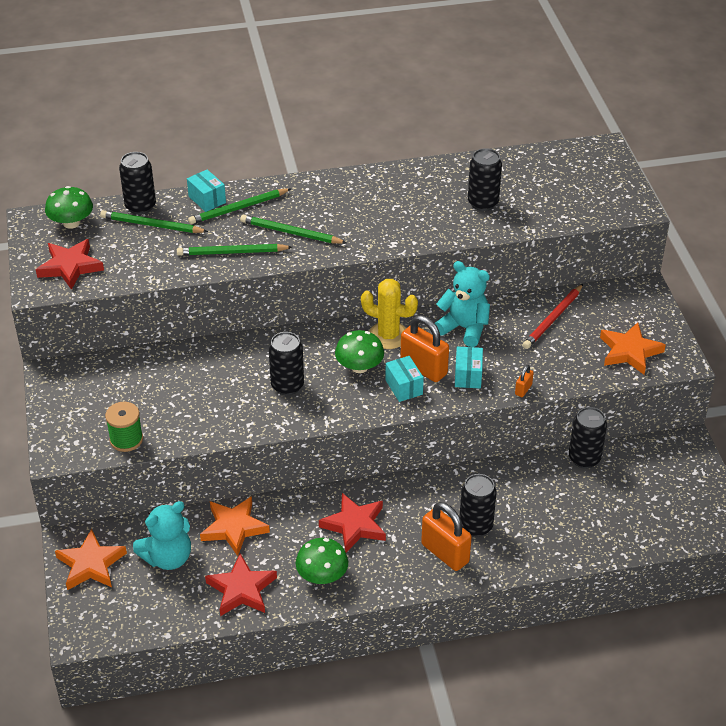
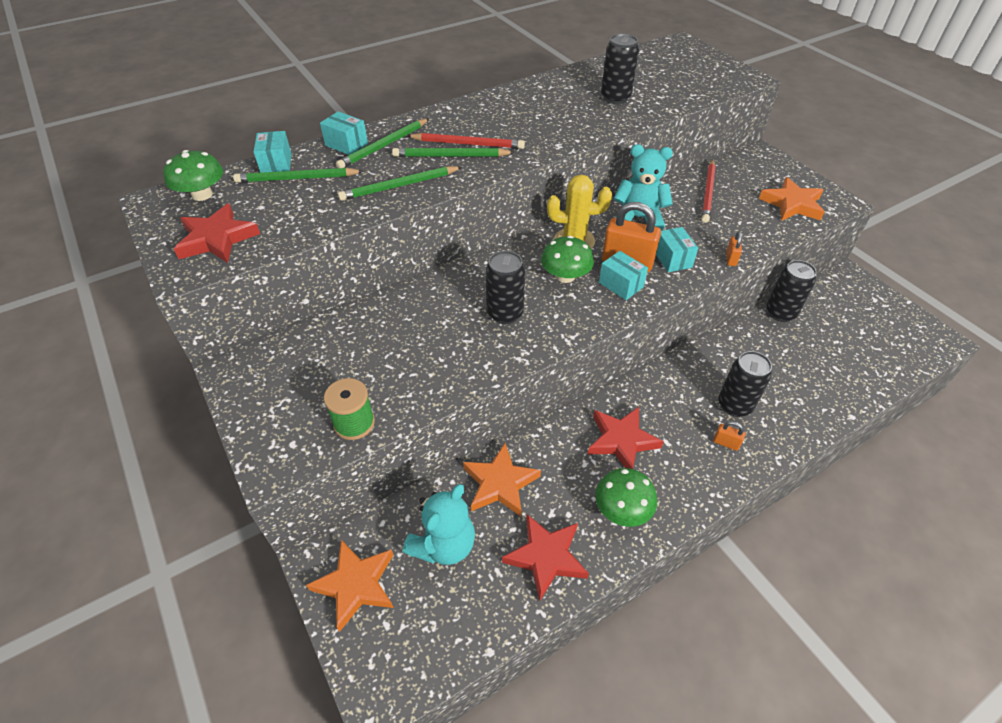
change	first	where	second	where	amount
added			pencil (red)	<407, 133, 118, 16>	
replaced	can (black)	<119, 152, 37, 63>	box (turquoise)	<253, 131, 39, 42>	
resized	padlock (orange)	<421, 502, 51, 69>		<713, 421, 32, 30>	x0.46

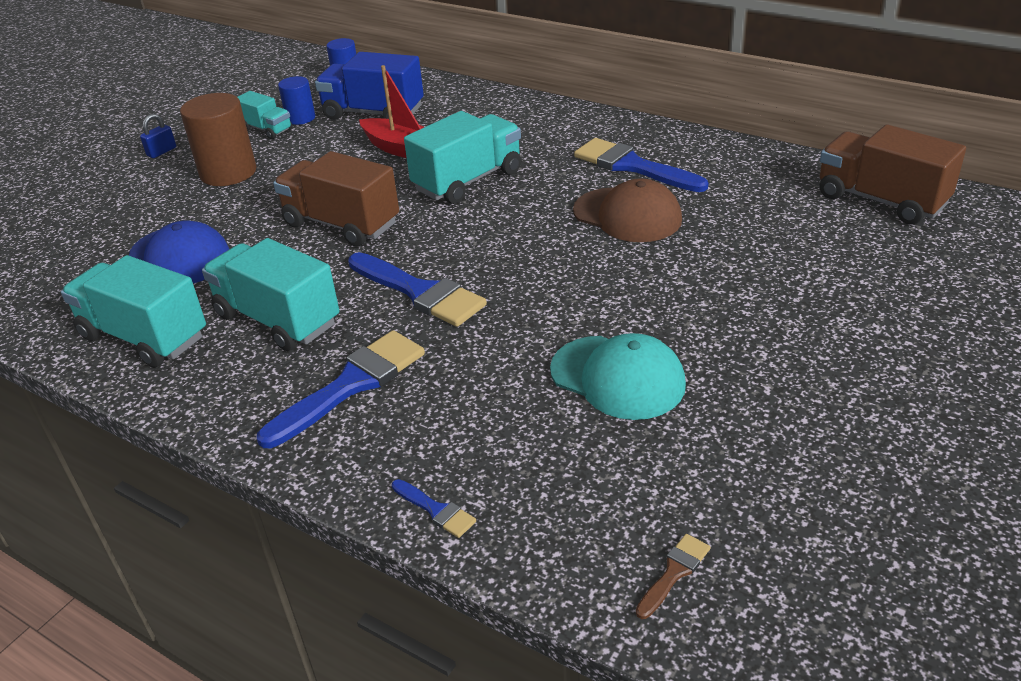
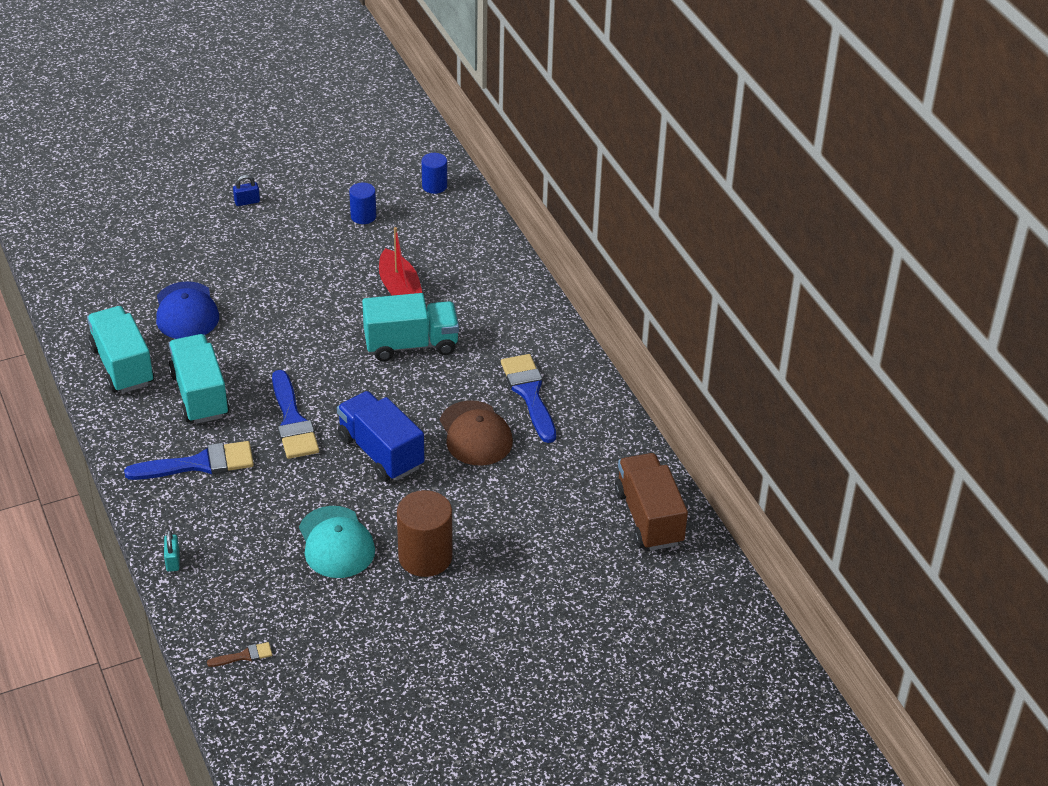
change	first	where	second	where	amount
removed	truck (turquoise)	<237, 91, 55, 48>			
removed	truck (brown)	<273, 151, 126, 96>			
moved	cylinder (brown)	<180, 93, 77, 93>		<397, 490, 56, 87>	
moved	truck (blue)	<315, 52, 109, 68>		<337, 391, 87, 91>	
replaced	brush (blue)	<392, 479, 84, 59>	padlock (turquoise)	<164, 530, 15, 42>	

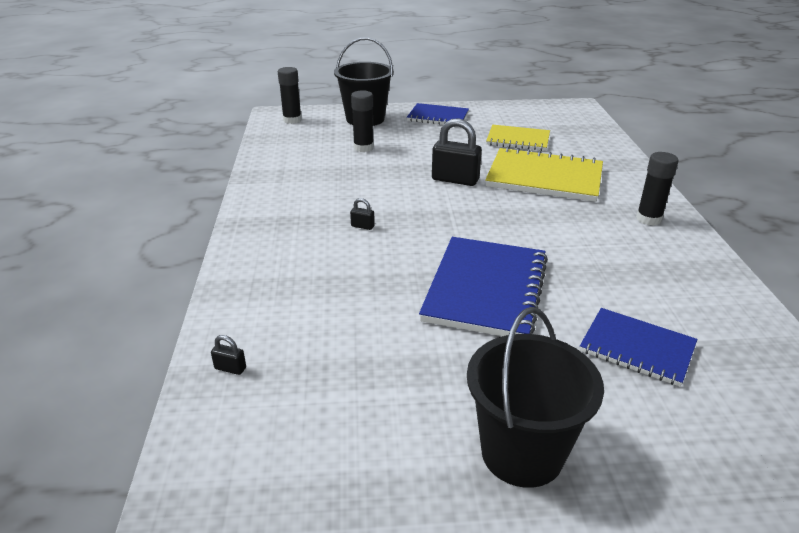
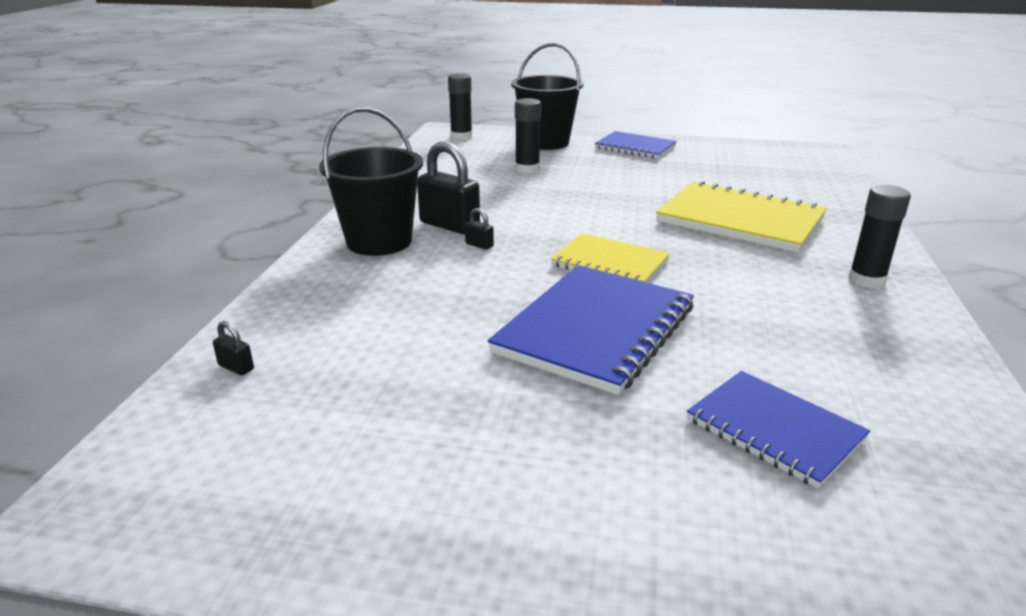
change	first	where	second	where	amount
moved	padlock (black)	<432, 118, 50, 68>		<417, 141, 63, 93>	
moved	bucket (black)	<467, 307, 137, 181>		<319, 107, 104, 149>	
moved	notebook (yellow)	<486, 125, 64, 26>		<551, 233, 119, 50>	

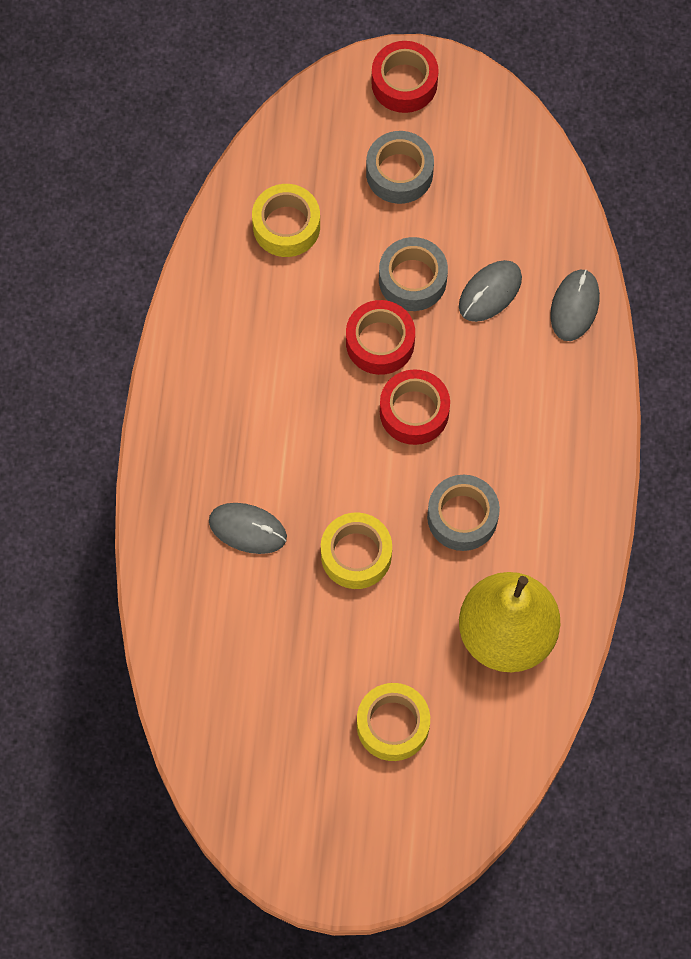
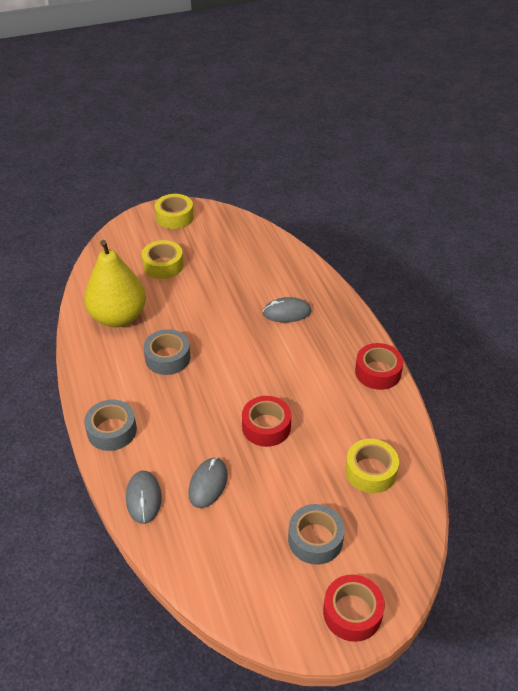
change	first	where	second	where	amount
moved	tape (yellow)	<321, 512, 71, 77>		<155, 194, 39, 35>	
moved	tape (grey)	<379, 237, 69, 74>		<84, 400, 53, 51>	
moved	tape (red)	<380, 369, 70, 76>		<355, 343, 49, 47>	

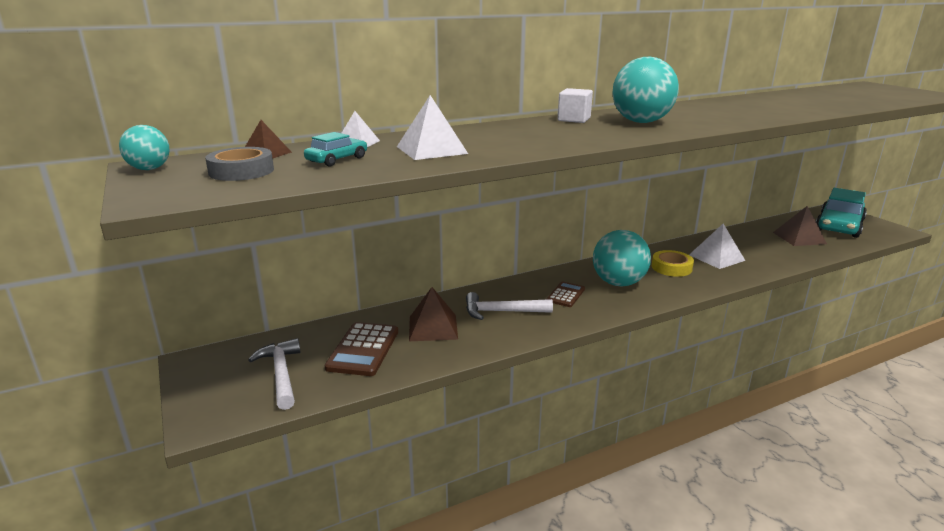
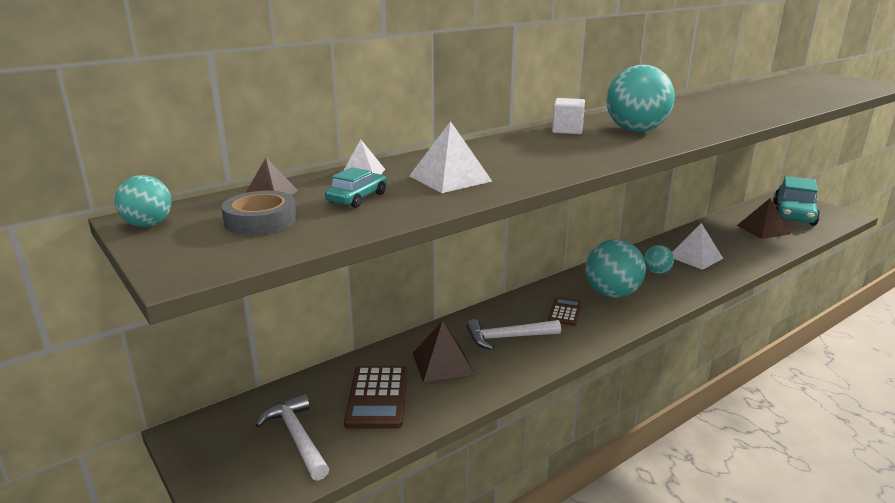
change	first	where	second	where	amount
replaced	tape (yellow)	<652, 250, 42, 27>	ball (turquoise)	<644, 245, 30, 29>	

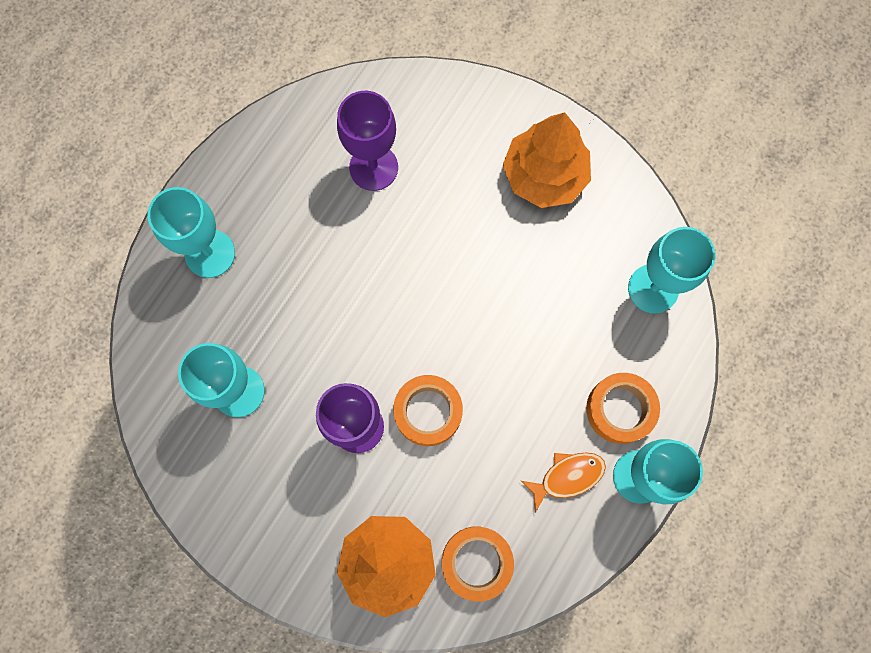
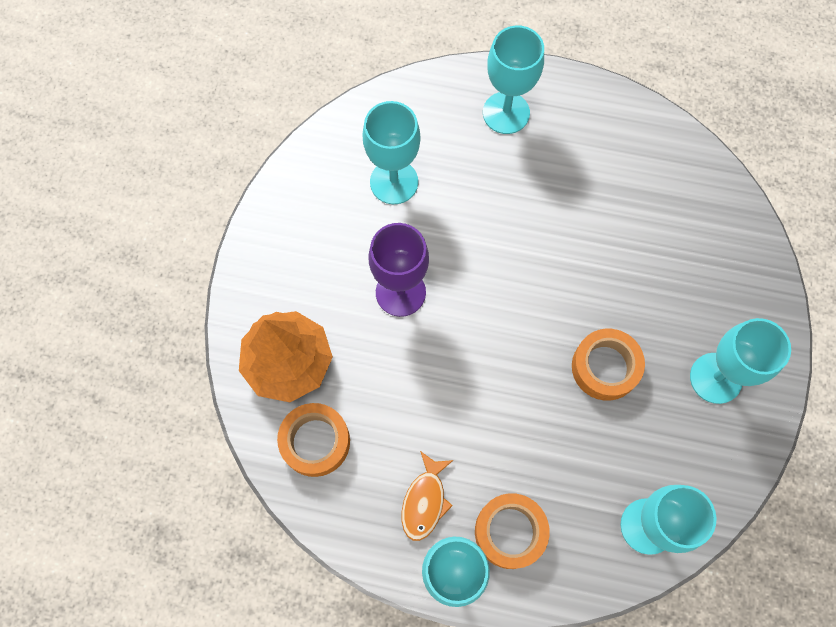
change	first	where	second	where	amount
removed	goblet (purple)	<337, 91, 61, 100>			
moved	tape (orange)	<393, 375, 70, 71>		<572, 329, 73, 72>	
replaced	tree (orange)	<503, 113, 88, 95>	goblet (turquoise)	<690, 318, 101, 86>	
turned	fish (orange)	<521, 453, 85, 59>		<402, 451, 51, 90>	60 degrees clockwise

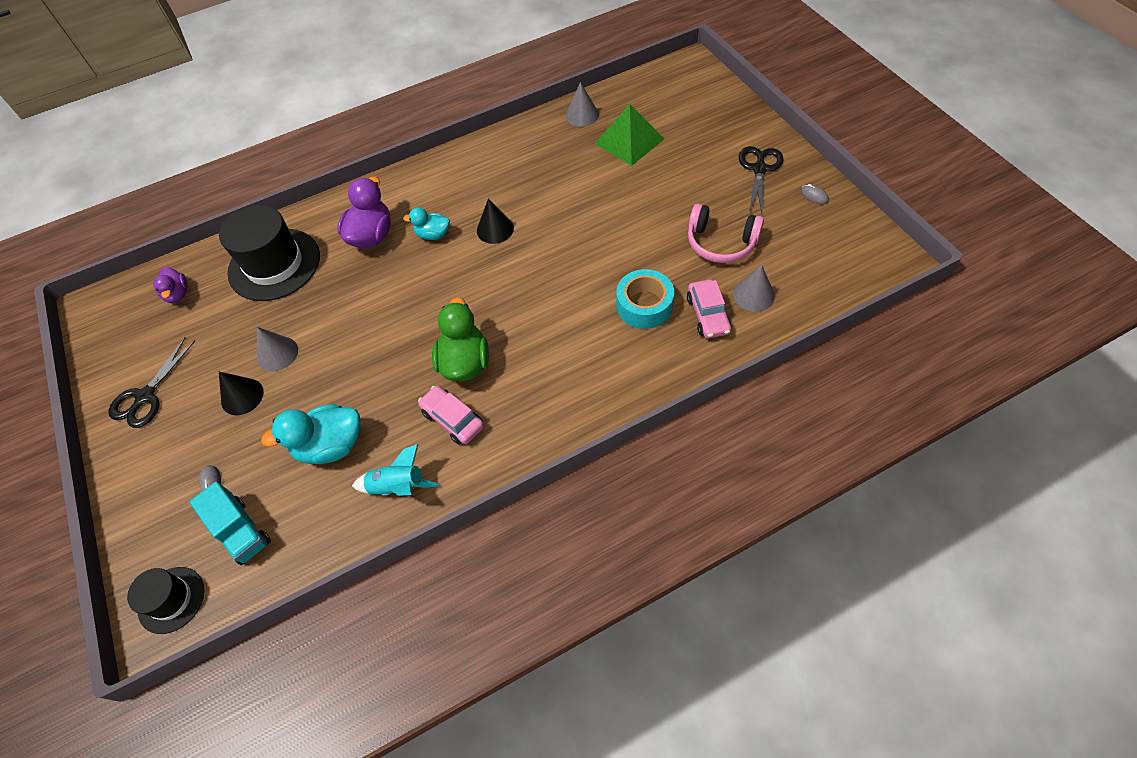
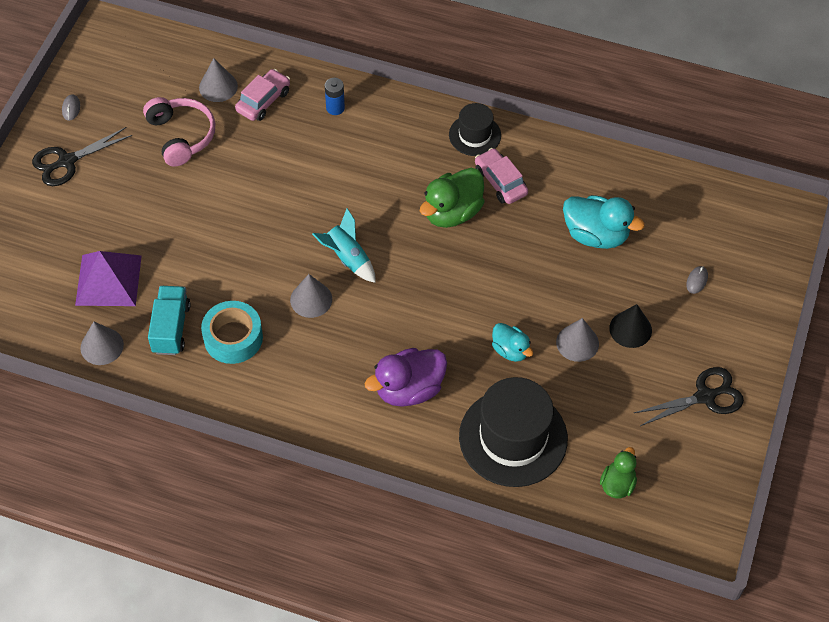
change	first	where	second	where	amount
added			battery (blue)	<325, 78, 20, 37>	
moved	hat (black)	<127, 567, 77, 67>		<449, 103, 52, 53>	
moved	truck (turquoise)	<189, 481, 82, 84>		<148, 286, 43, 69>	
moved	rocket (turquoise)	<352, 444, 87, 52>		<312, 208, 64, 75>	
moved	duck (turquoise)	<403, 207, 47, 33>		<492, 323, 41, 39>	
moved	tape (turquoise)	<616, 269, 58, 60>		<201, 301, 62, 63>	
recoloured	duck (purple)	<153, 267, 35, 36>	duck (green)	<600, 447, 37, 51>	
recoloured	cone (black)	<477, 198, 37, 46>	cone (grey)	<290, 274, 42, 44>	
recoloured	pyramid (green)	<594, 104, 70, 62>	pyramid (purple)	<75, 251, 67, 55>	
turned	car (pink)	<418, 386, 66, 59>		<475, 148, 53, 56>	150 degrees clockwise

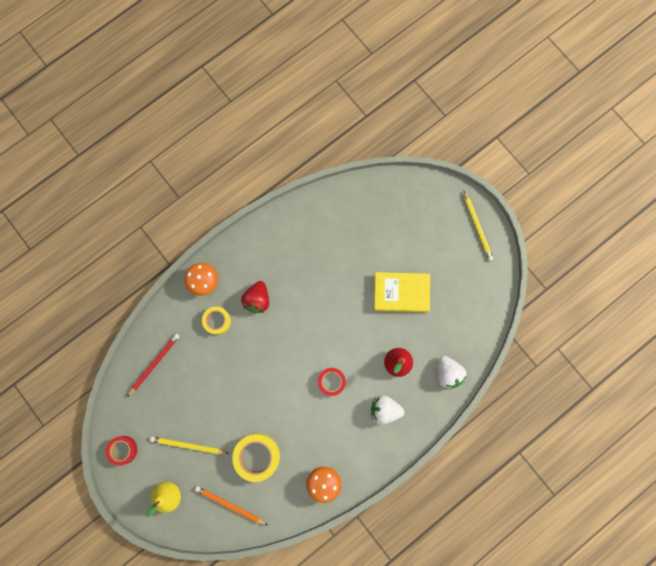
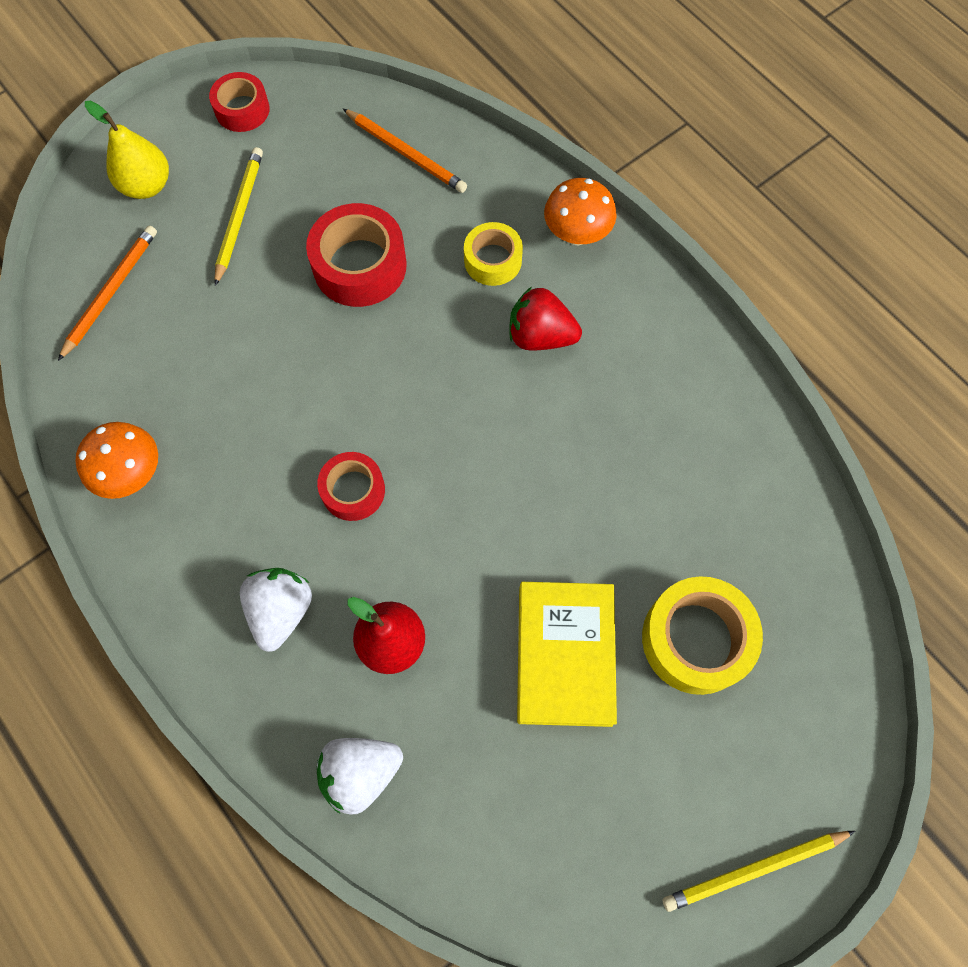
change	first	where	second	where	amount
added			tape (red)	<306, 203, 101, 104>	
moved	tape (yellow)	<232, 433, 48, 49>		<642, 576, 121, 119>	
recoloured	pencil (red)	<127, 333, 53, 64>	pencil (orange)	<343, 109, 124, 84>	

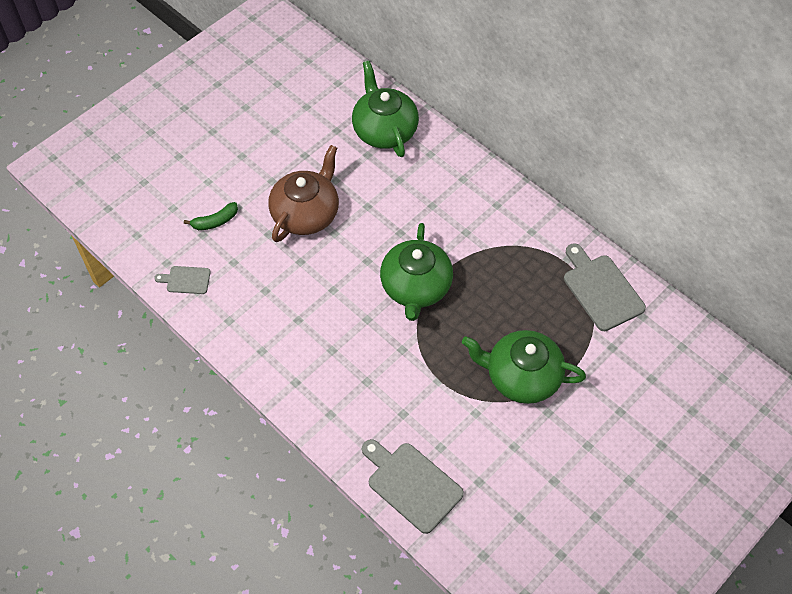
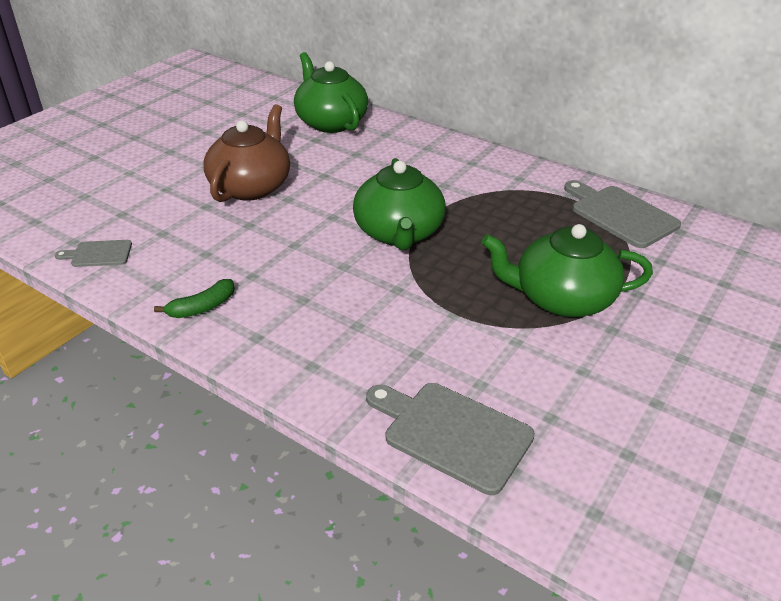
change	first	where	second	where	amount
moved	banana (green)	<184, 202, 54, 28>		<154, 279, 81, 39>	

